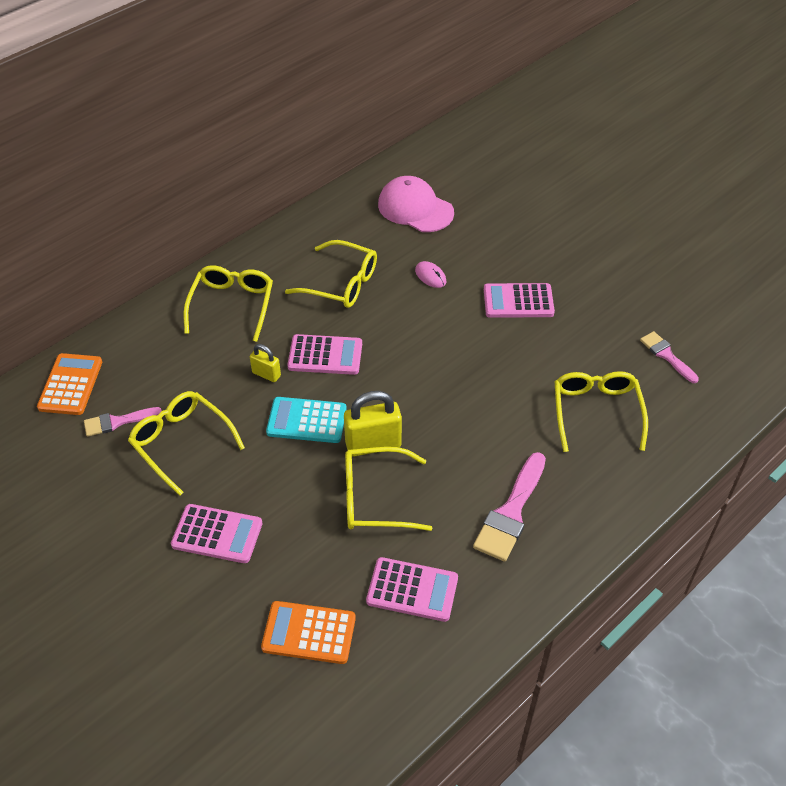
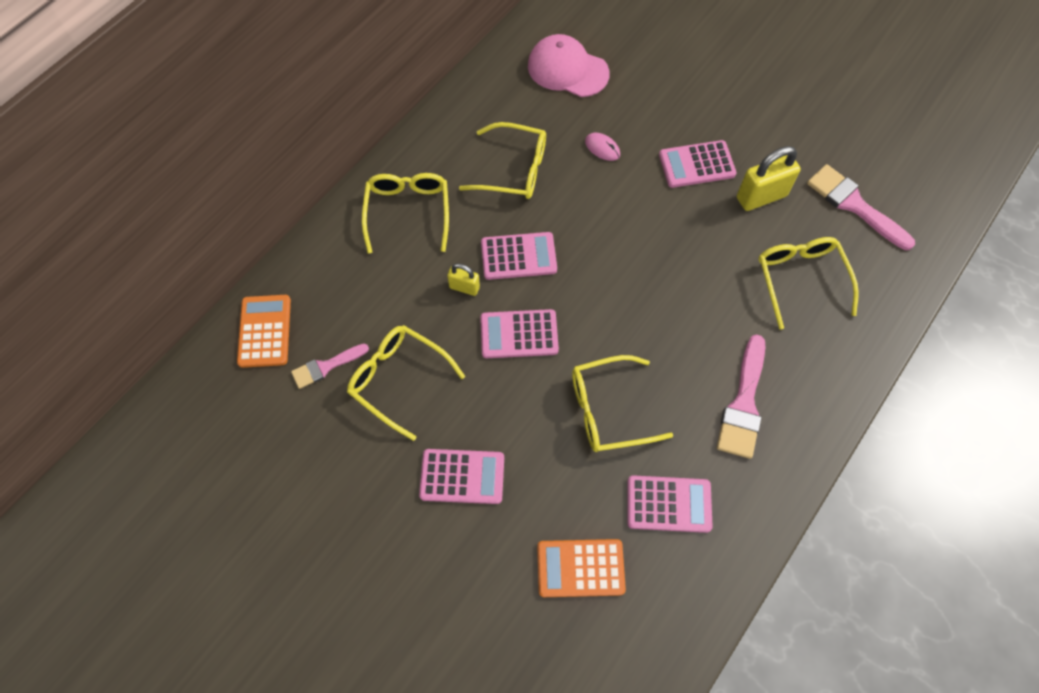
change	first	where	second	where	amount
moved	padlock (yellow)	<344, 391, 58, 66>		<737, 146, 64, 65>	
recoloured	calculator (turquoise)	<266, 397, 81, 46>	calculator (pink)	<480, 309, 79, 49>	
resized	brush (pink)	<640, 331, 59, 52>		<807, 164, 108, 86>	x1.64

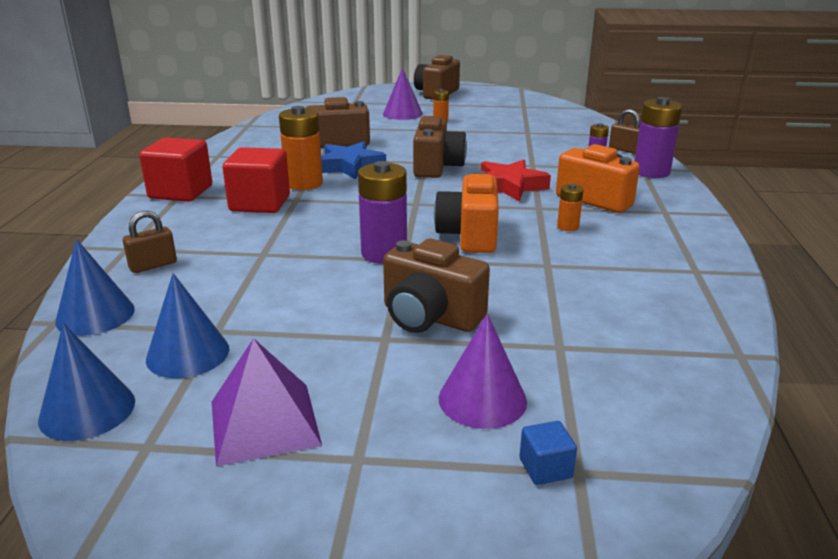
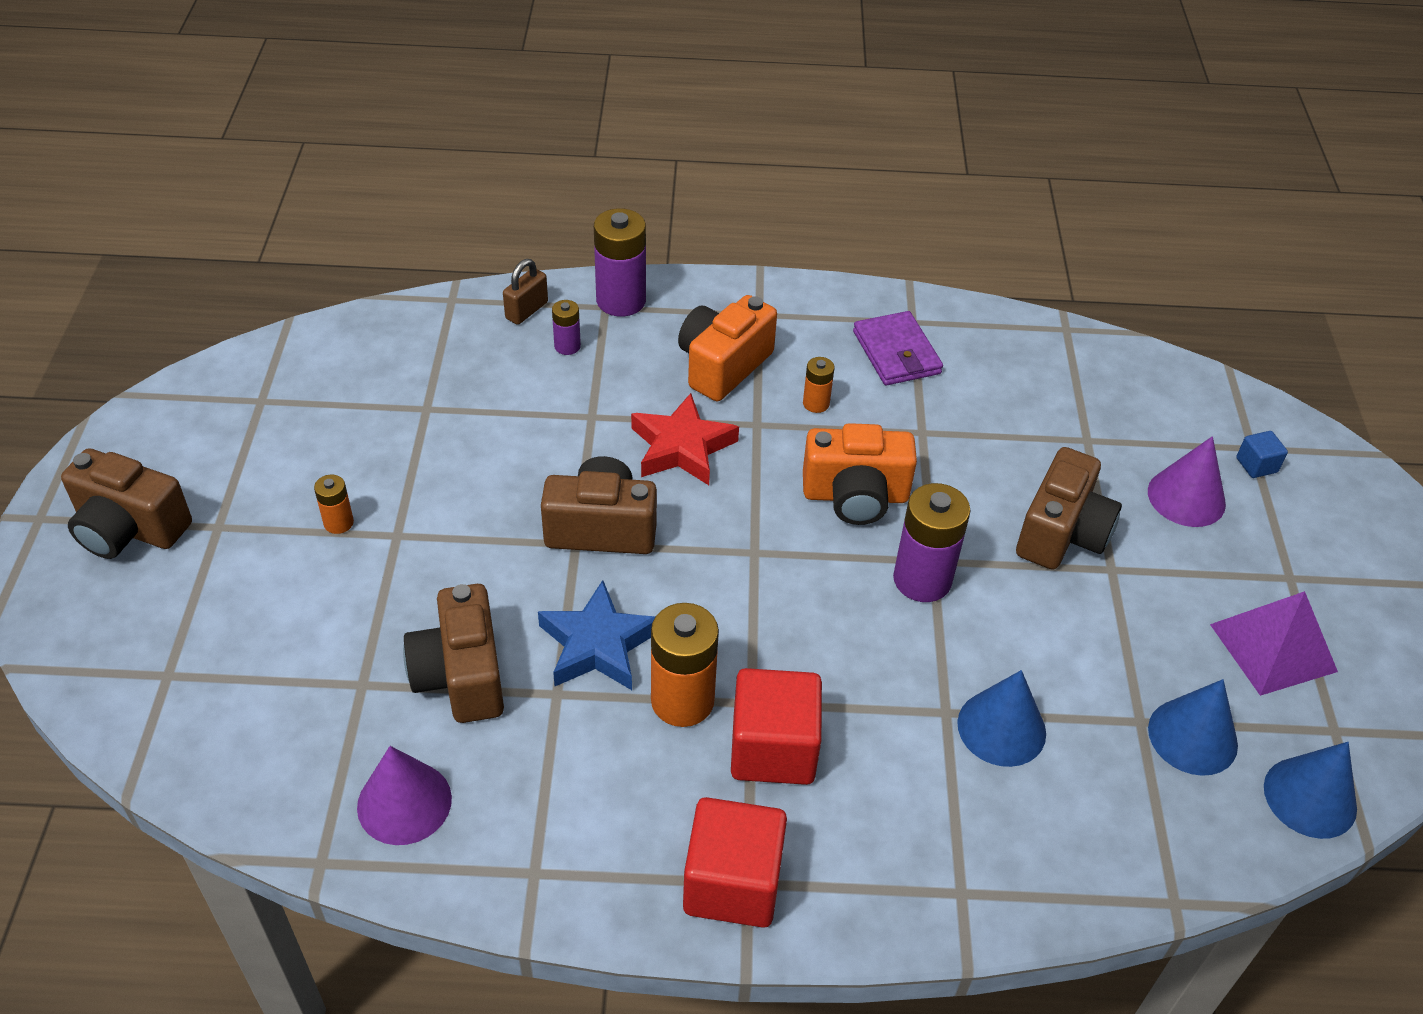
change	first	where	second	where	amount
removed	padlock (brown)	<123, 211, 54, 62>			
added			wallet (purple)	<853, 311, 90, 74>	
moved	cone (blue)	<55, 239, 80, 97>		<957, 670, 89, 97>	
moved	cone (purple)	<383, 68, 40, 52>		<357, 746, 95, 99>	

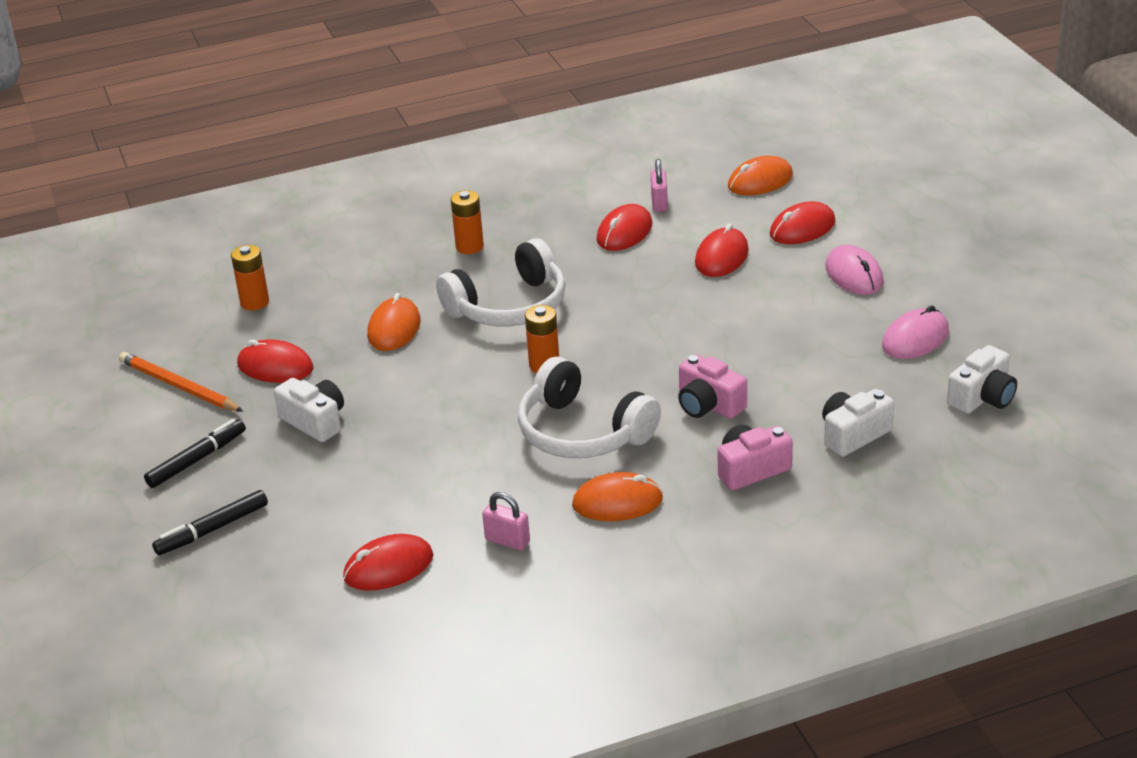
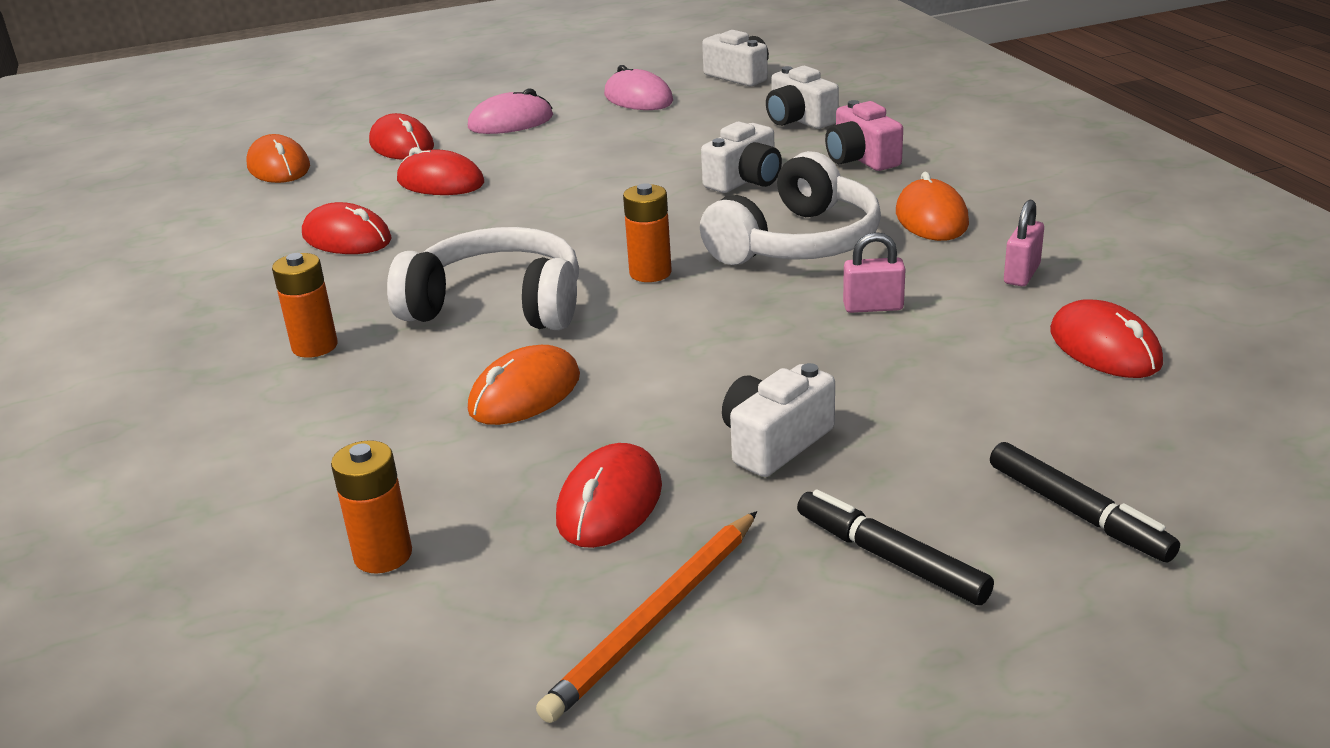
change	first	where	second	where	amount
moved	padlock (pink)	<651, 159, 17, 53>		<843, 232, 63, 81>	
recoloured	camera (pink)	<678, 354, 69, 65>	camera (white)	<701, 122, 81, 71>	
turned	mouse (orange)	<367, 293, 54, 58>		<468, 345, 112, 80>	60 degrees counterclockwise
turned	headphones (white)	<436, 238, 130, 88>		<387, 227, 192, 103>	45 degrees counterclockwise

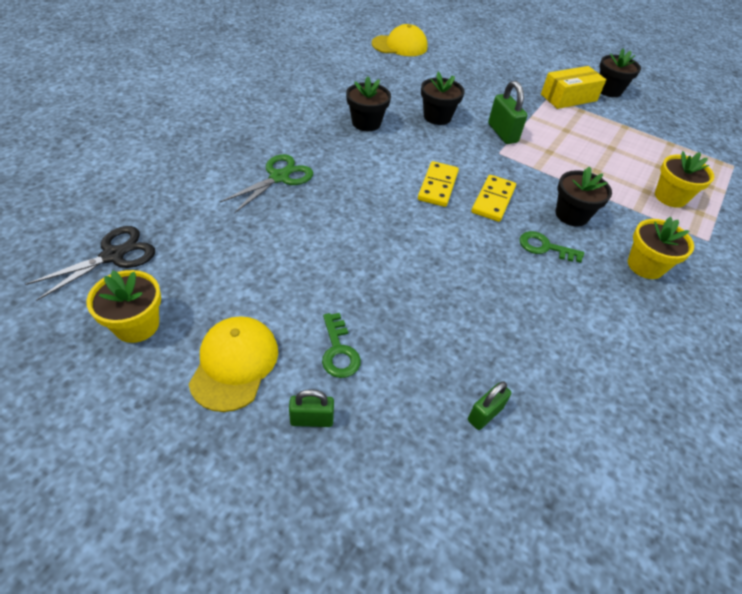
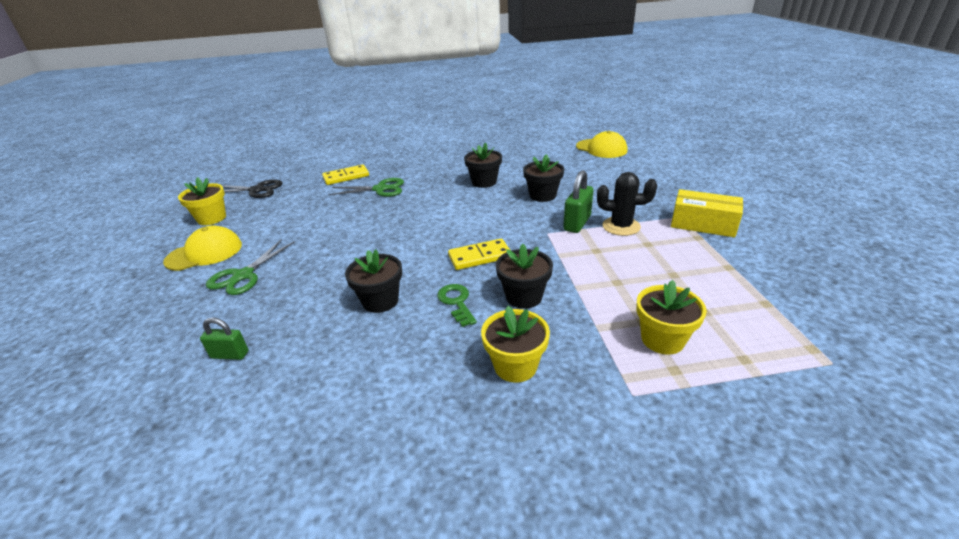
change	first	where	second	where	amount
removed	padlock (green)	<289, 389, 45, 38>			
added			cactus (black)	<597, 172, 60, 64>	
moved	domino (yellow)	<418, 161, 41, 46>		<322, 164, 47, 21>	
moved	flower pot (black)	<599, 48, 42, 49>		<345, 249, 57, 64>	
replaced	key (green)	<322, 313, 39, 65>	scissors (green)	<206, 239, 89, 56>	

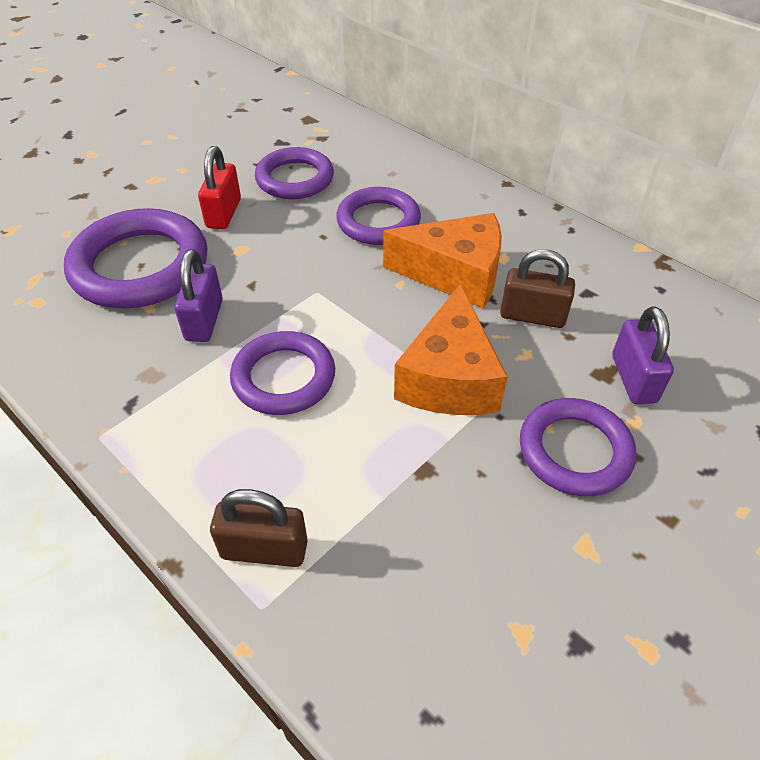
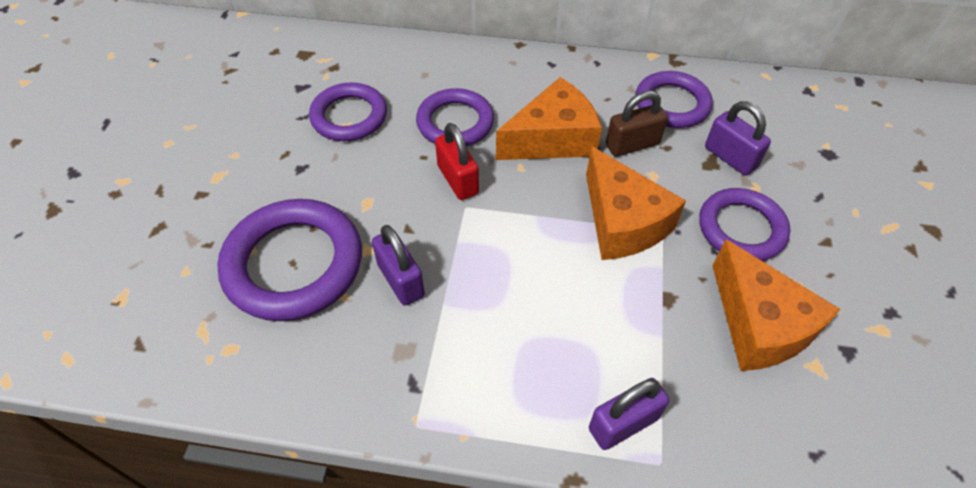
change	first	where	second	where	amount
added			cheese (orange)	<713, 239, 127, 132>	
moved	padlock (red)	<198, 146, 43, 83>		<435, 123, 44, 77>	
moved	ring (purple)	<230, 331, 105, 84>		<635, 71, 78, 57>	
recoloured	padlock (brown)	<210, 489, 98, 78>	padlock (purple)	<589, 378, 80, 72>	

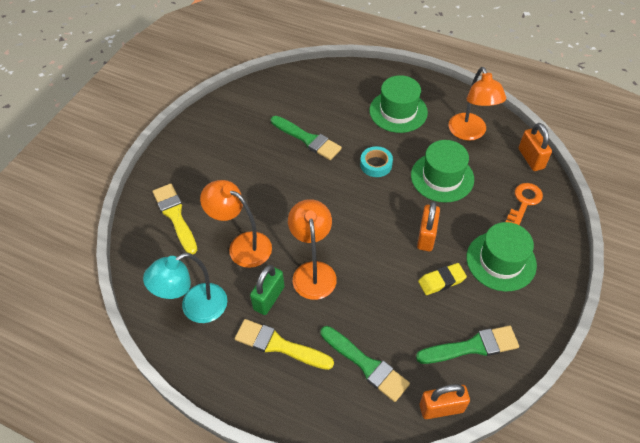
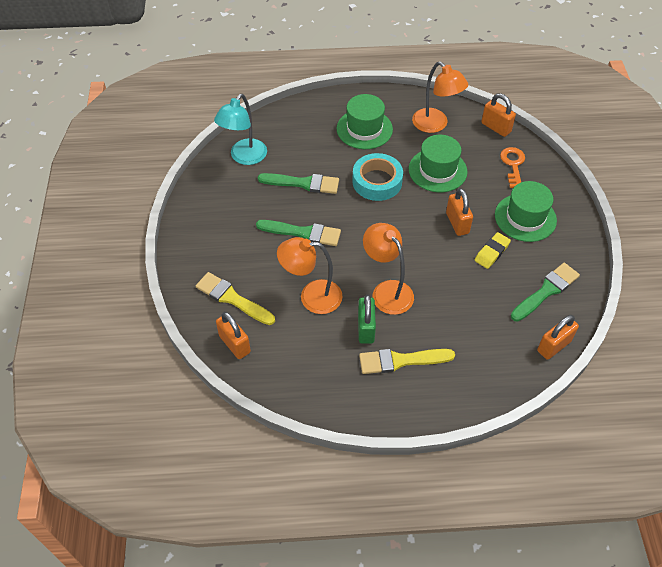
change	first	where	second	where	amount
added			padlock (orange)	<216, 312, 35, 47>	
moved	lamp (turquoise)	<143, 253, 84, 70>		<214, 94, 53, 71>	
moved	brush (green)	<321, 326, 89, 76>		<256, 220, 85, 26>	
resized	tape (turquoise)	<360, 146, 33, 31>		<352, 153, 51, 48>	x1.63

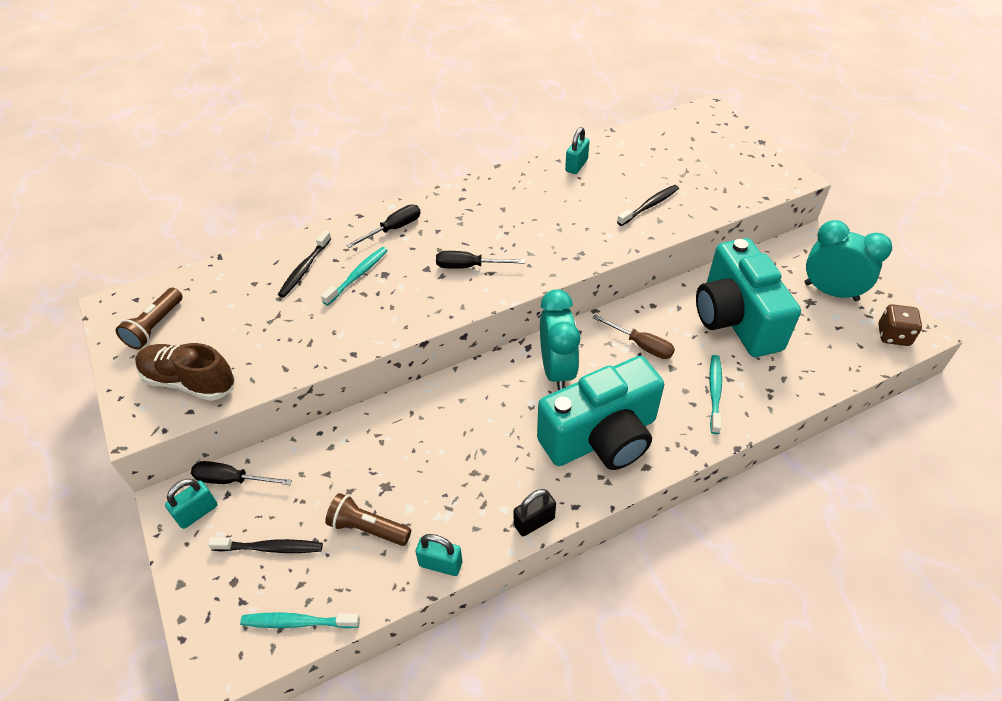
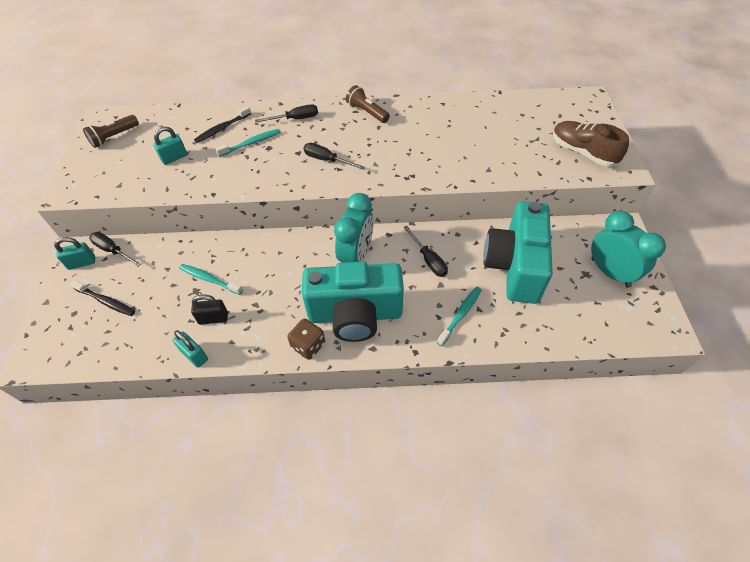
change	first	where	second	where	amount
removed	toothbrush (black)	<617, 185, 62, 41>			
moved	shoe (brown)	<135, 343, 100, 58>		<553, 121, 76, 46>	
moved	toothbrush (turquoise)	<240, 612, 120, 16>		<179, 264, 64, 31>	
moved	flashlight (brown)	<325, 493, 86, 53>		<346, 85, 44, 38>	
moved	padlock (black)	<514, 489, 42, 47>		<191, 295, 37, 30>	
moved	padlock (turquoise)	<565, 127, 25, 47>		<153, 127, 34, 38>	
moved	dice (brown)	<878, 304, 44, 42>		<287, 319, 38, 41>	
recoloured	screwdriver (brown)	<592, 314, 83, 45>	screwdriver (black)	<403, 226, 45, 51>	

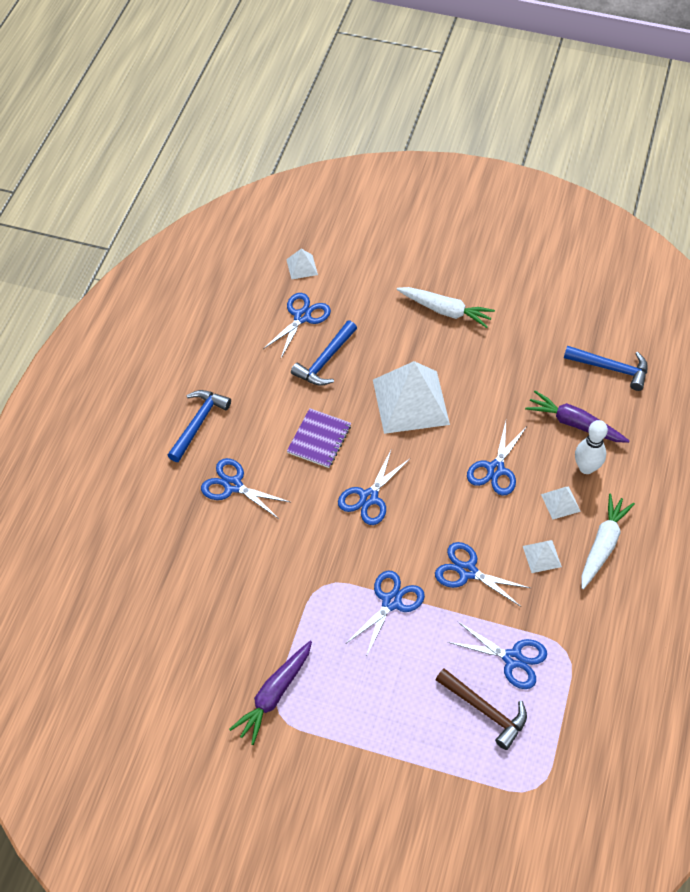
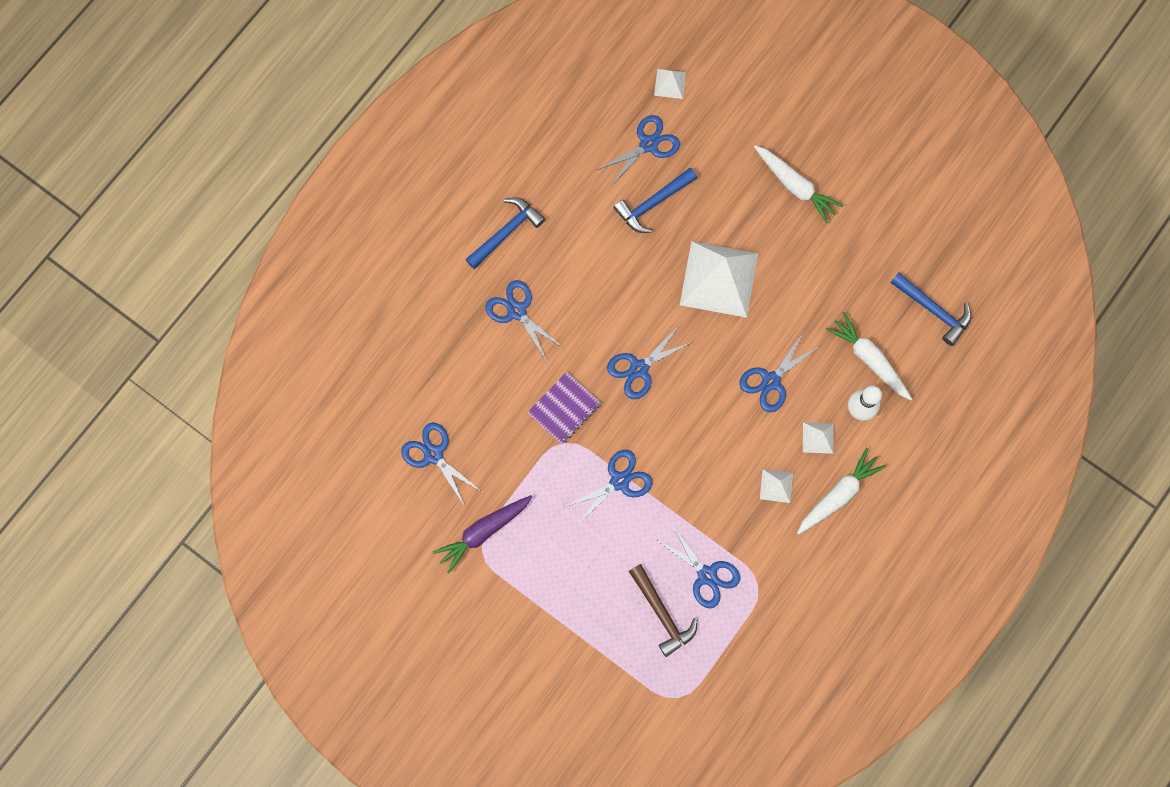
change	first	where	second	where	amount
moved	notebook (purple)	<287, 408, 64, 60>		<527, 372, 74, 72>	
moved	scissors (blue)	<435, 542, 95, 65>		<401, 423, 80, 82>	
recoloured	carrot (purple)	<525, 391, 105, 52>	carrot (white)	<826, 312, 86, 88>	

